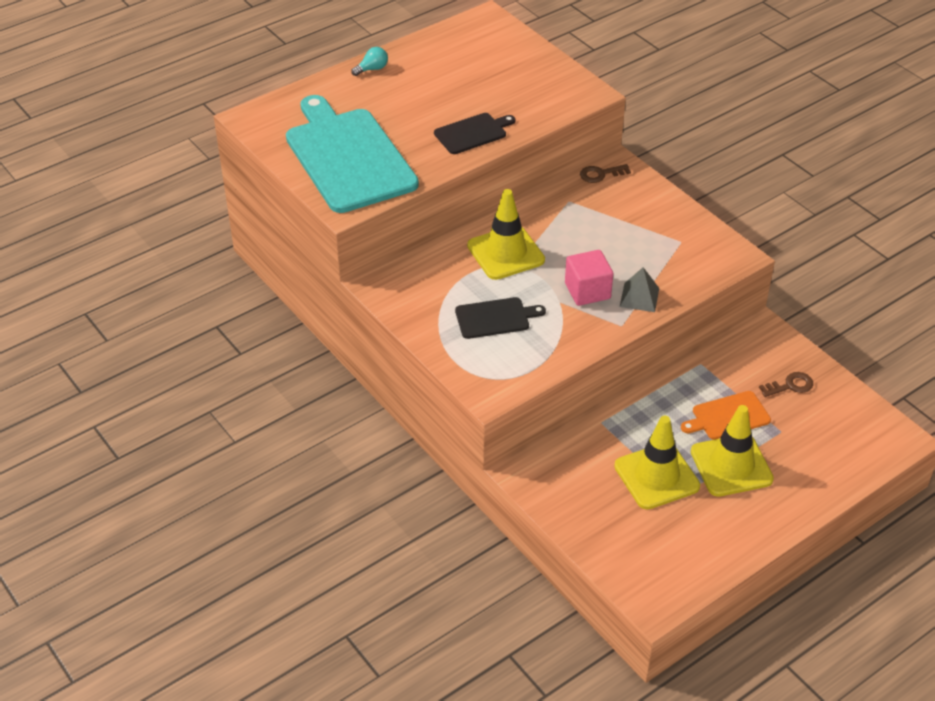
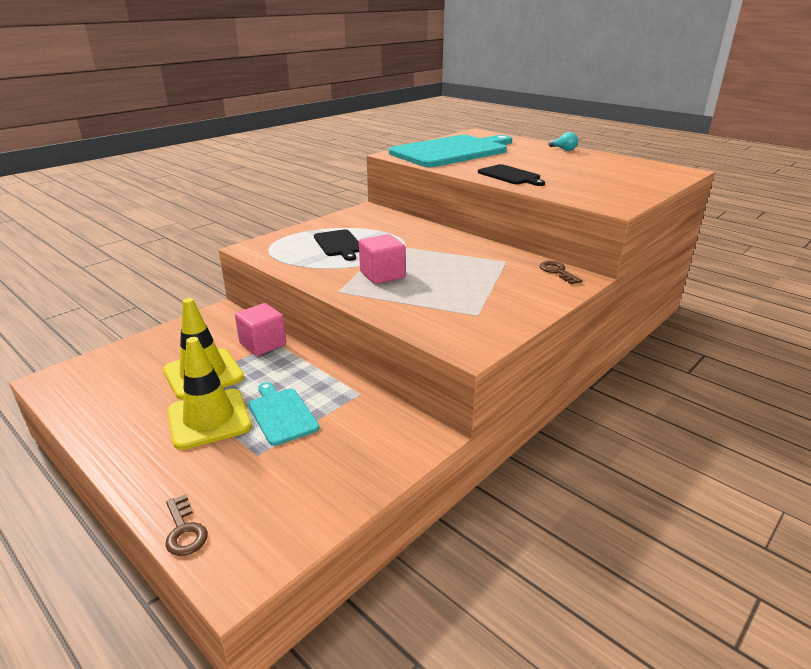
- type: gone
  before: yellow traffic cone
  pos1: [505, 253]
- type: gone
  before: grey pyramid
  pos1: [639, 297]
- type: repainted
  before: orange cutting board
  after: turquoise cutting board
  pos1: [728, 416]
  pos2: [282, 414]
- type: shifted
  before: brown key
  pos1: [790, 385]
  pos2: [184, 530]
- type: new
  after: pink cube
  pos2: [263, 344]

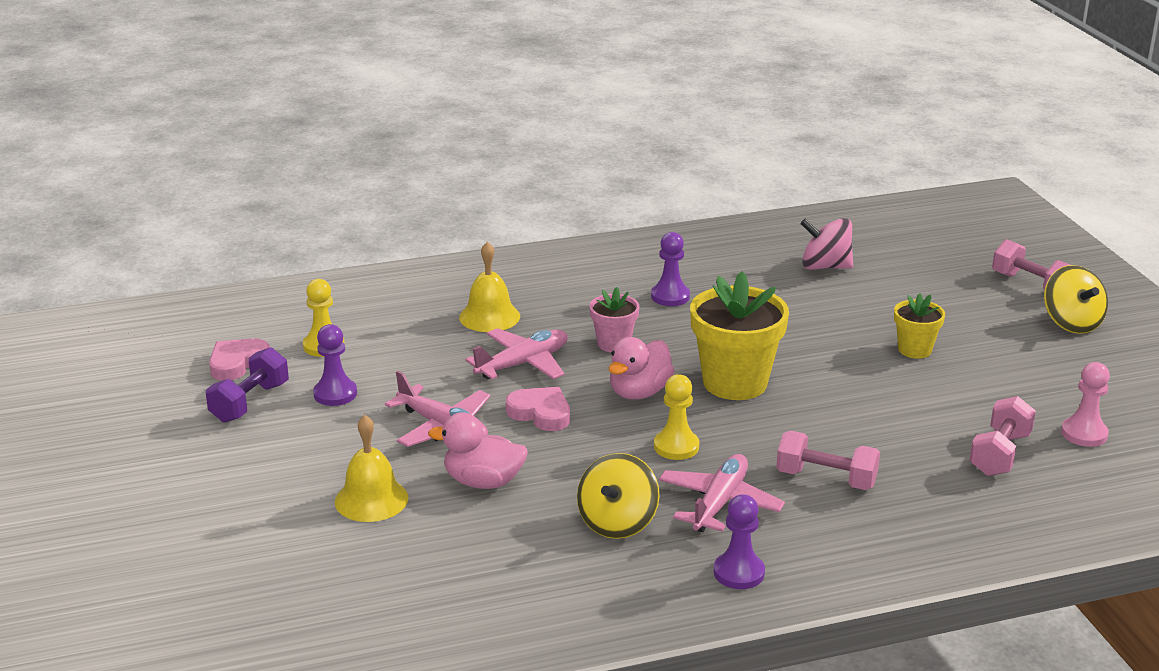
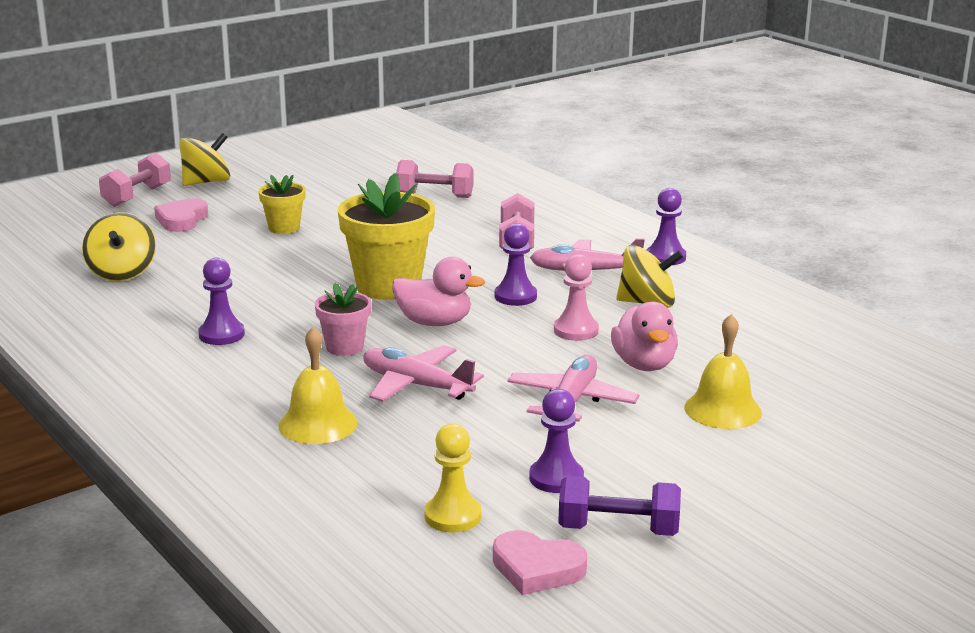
- type: shifted
  before: pink heart
  pos1: [540, 413]
  pos2: [182, 220]
- type: repainted
  before: yellow pawn
  after: purple pawn
  pos1: [676, 446]
  pos2: [515, 296]
- type: repainted
  before: pink spinning top
  after: yellow spinning top
  pos1: [825, 267]
  pos2: [122, 273]
- type: shifted
  before: pink pawn
  pos1: [1084, 434]
  pos2: [576, 330]

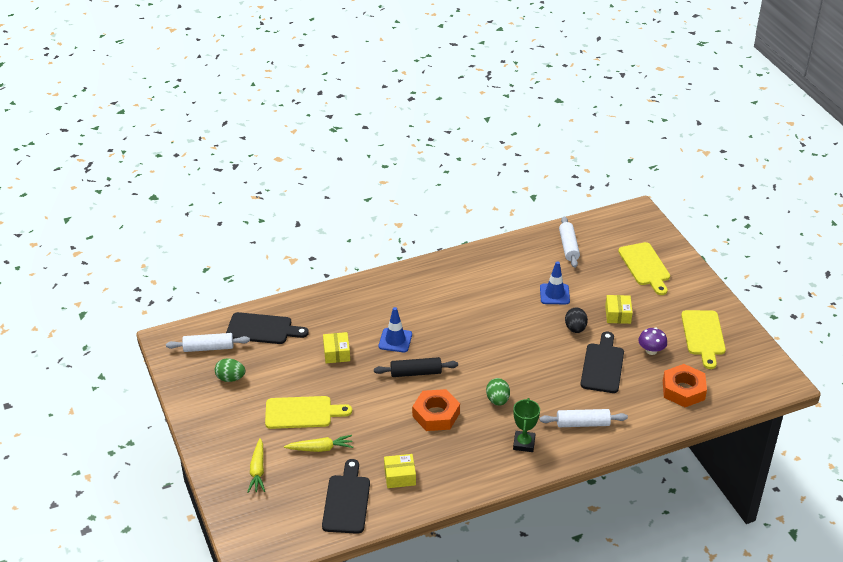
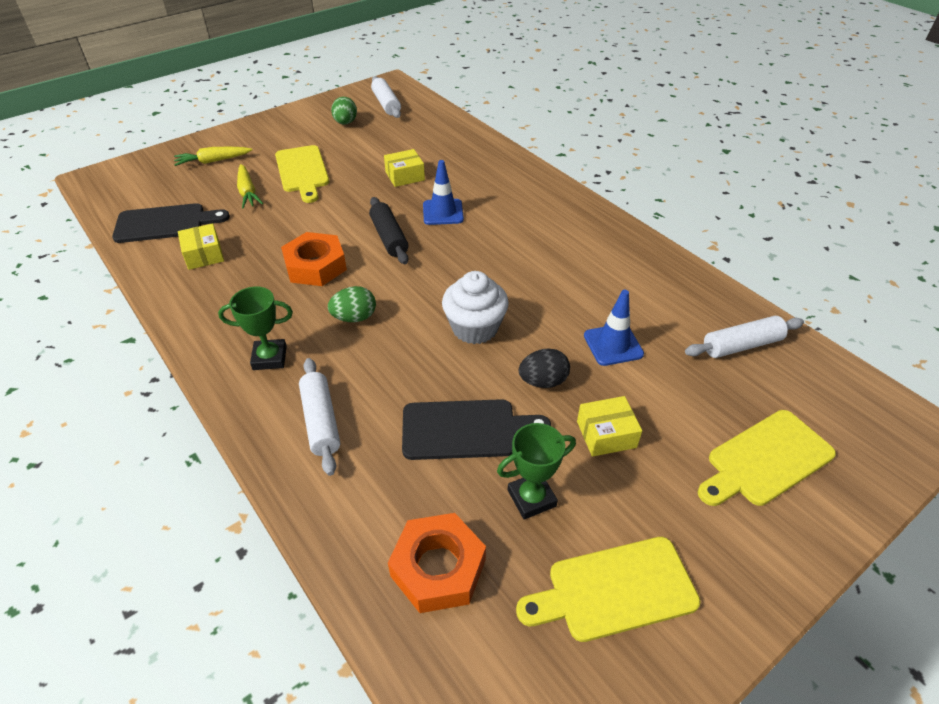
- type: gone
  before: black cutting board
  pos1: [262, 329]
- type: swapped
  before: purple mushroom
  after: green trophy
  pos1: [651, 350]
  pos2: [531, 498]
- type: new
  after: white cupcake
  pos2: [475, 328]

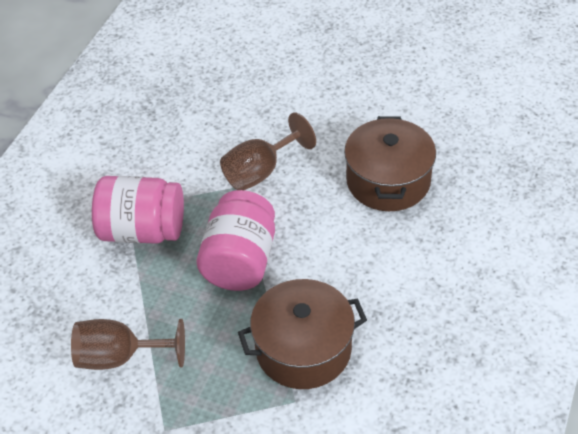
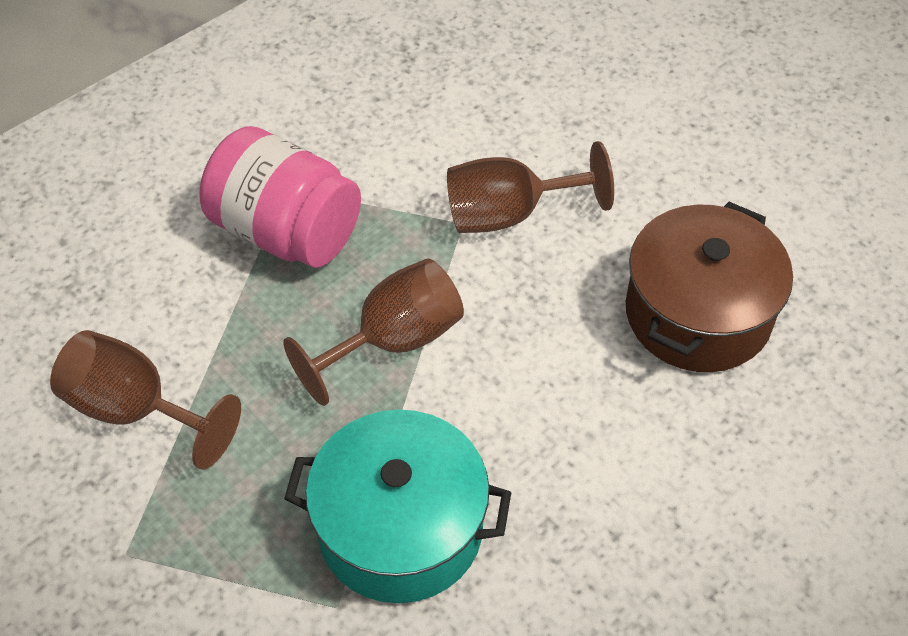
- type: swapped
  before: pink jar
  after: brown goblet
  pos1: [240, 261]
  pos2: [393, 341]
- type: repainted
  before: brown pot
  after: turquoise pot
  pos1: [303, 349]
  pos2: [400, 528]

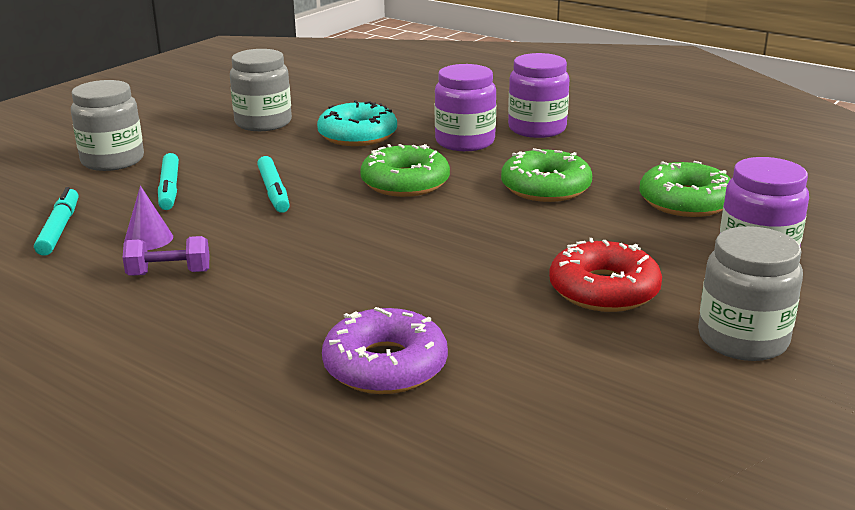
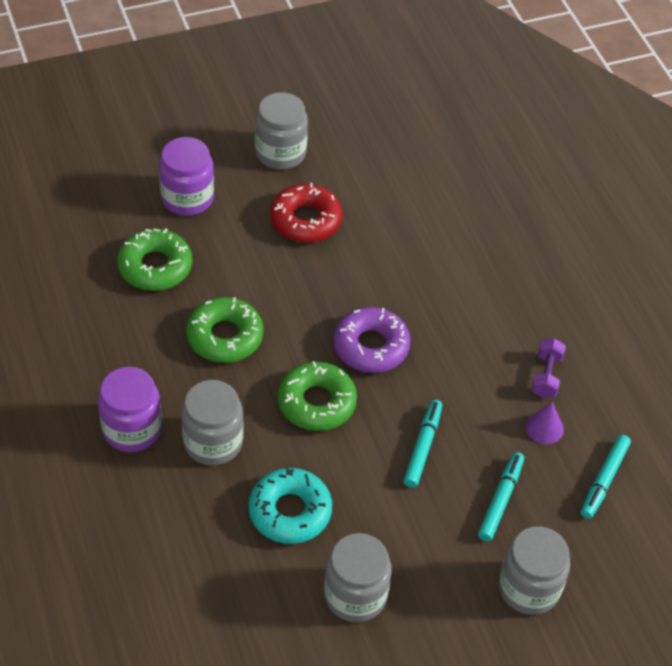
- type: rotated
  before: purple dumbbell
  pos1: [169, 273]
  pos2: [546, 376]
  turn: 75
- type: shifted
  before: purple donut
  pos1: [385, 365]
  pos2: [371, 346]
- type: repainted
  before: purple jar
  after: grey jar
  pos1: [465, 142]
  pos2: [213, 442]

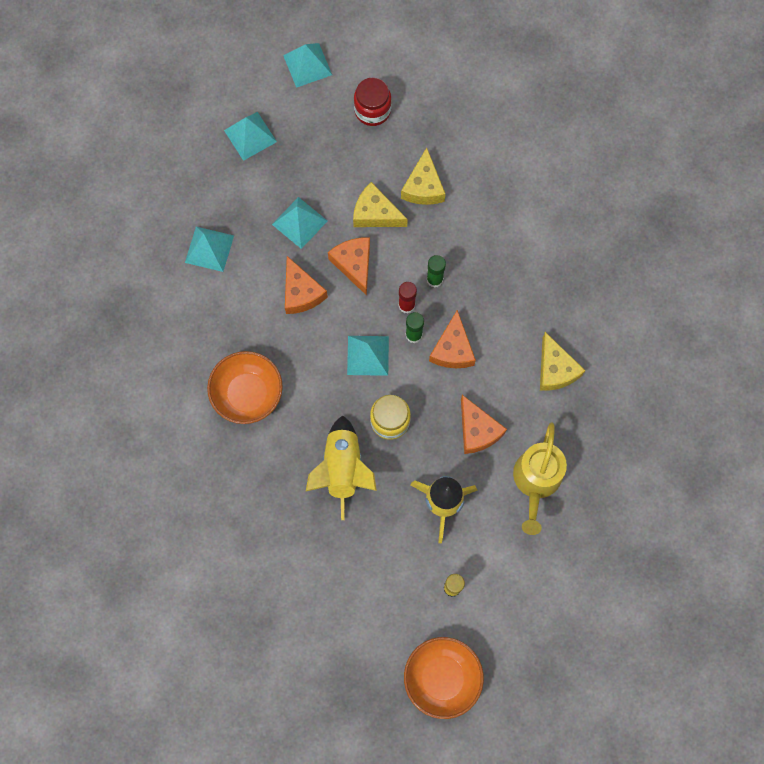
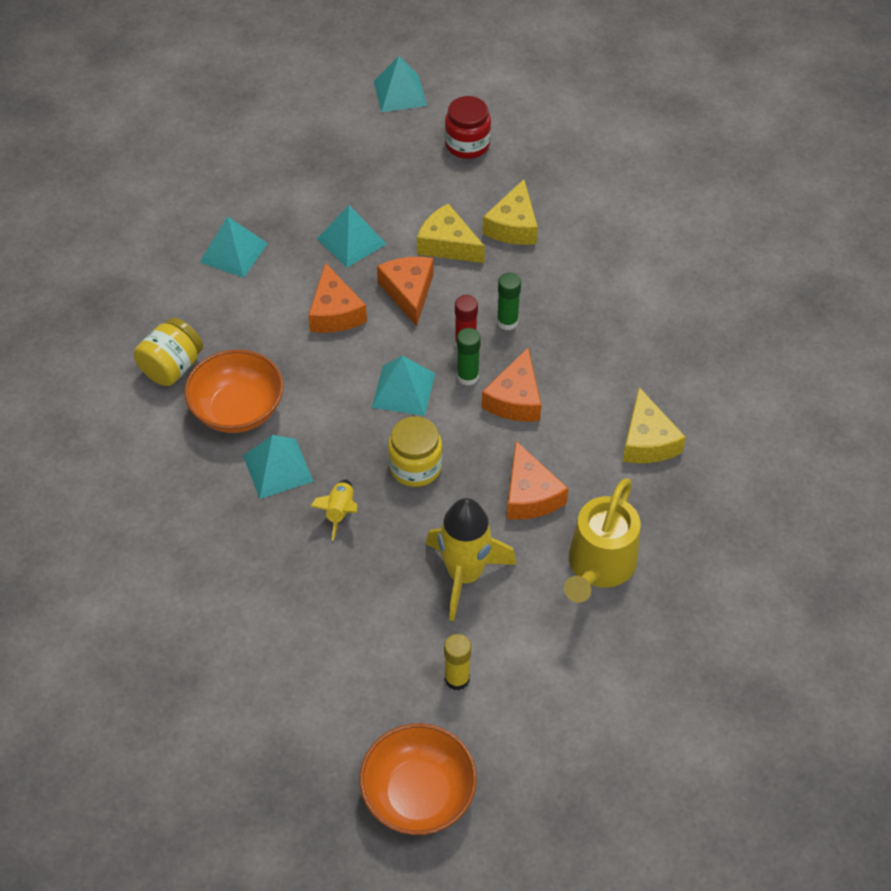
- type: shifted
  before: turquoise pyramid
  pos1: [250, 136]
  pos2: [278, 468]
- type: scaled
  before: yellow rocket
  pos1: [343, 469]
  pos2: [340, 512]
  scale: 0.5
- type: new
  after: yellow jar
  pos2: [172, 367]

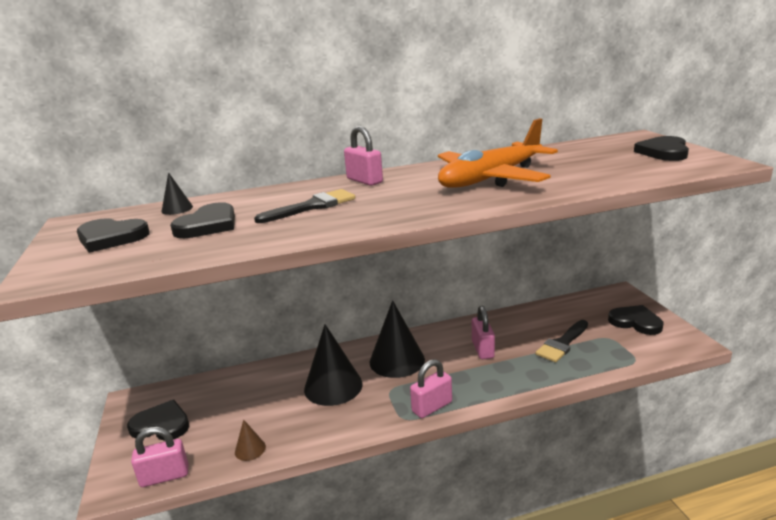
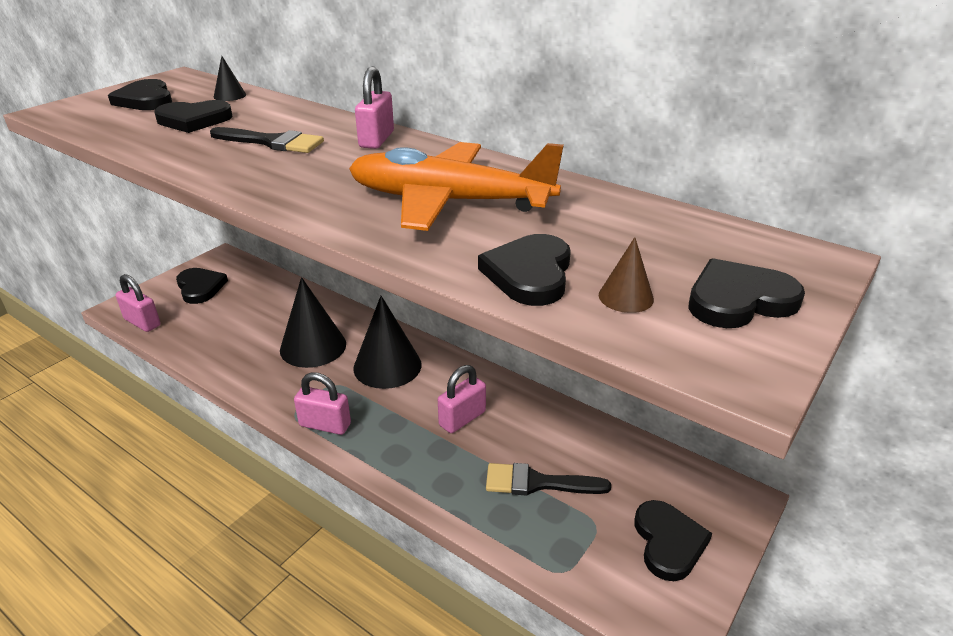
- type: shifted
  before: brown cone
  pos1: [250, 449]
  pos2: [626, 297]
- type: new
  after: black heart
  pos2: [529, 274]

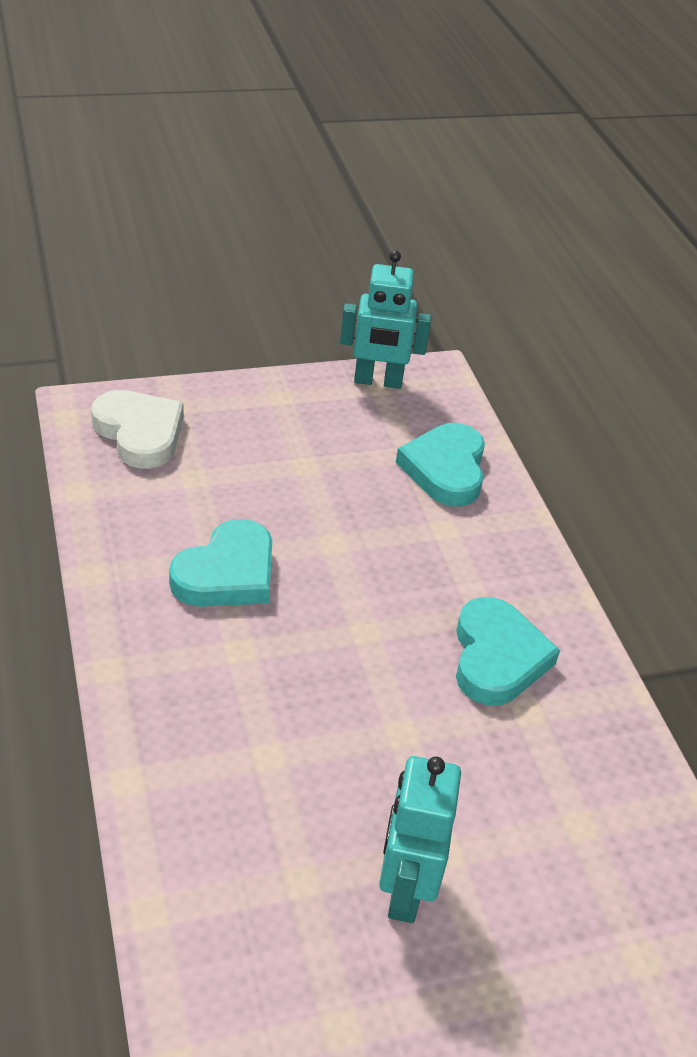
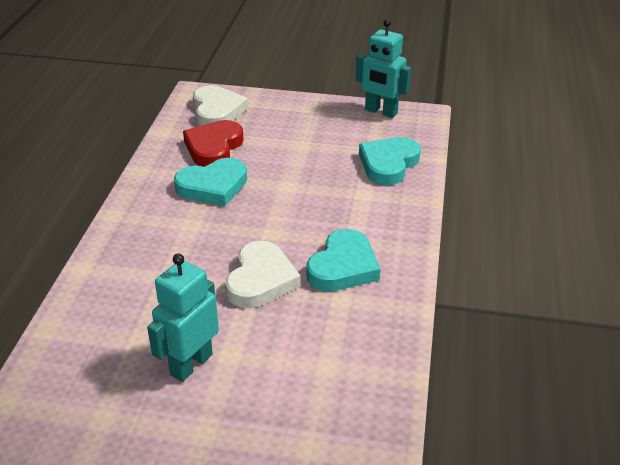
- type: new
  after: red heart
  pos2: [213, 147]
- type: new
  after: white heart
  pos2: [261, 280]

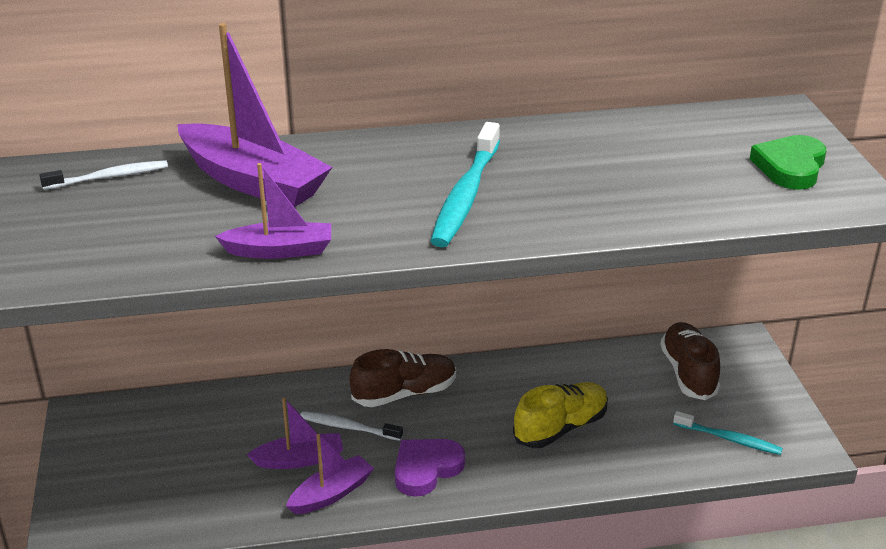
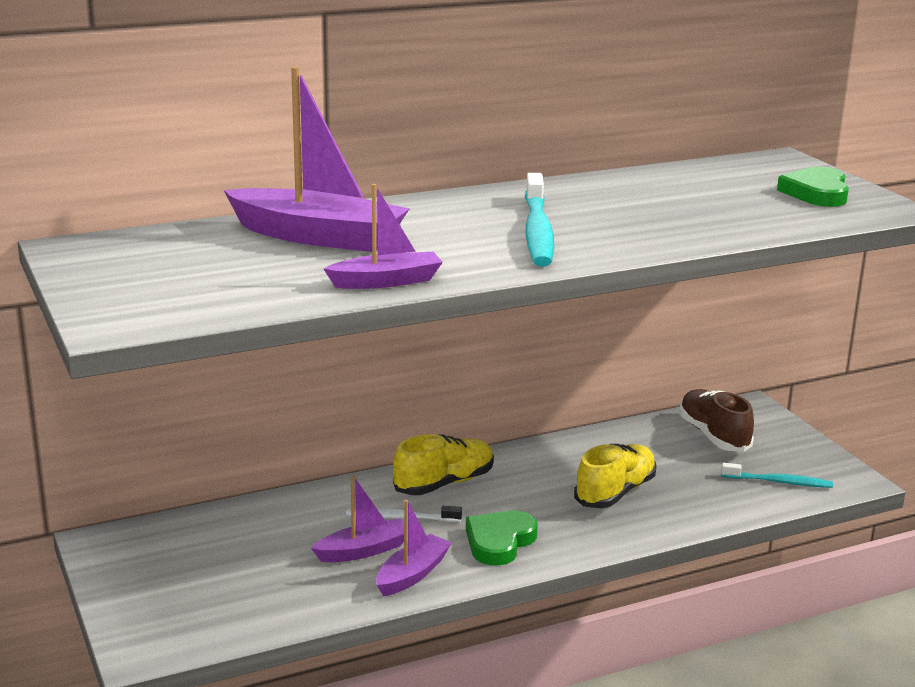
- type: gone
  before: white toothbrush
  pos1: [109, 177]
- type: repainted
  before: brown shoe
  after: yellow shoe
  pos1: [405, 393]
  pos2: [444, 483]
- type: repainted
  before: purple heart
  after: green heart
  pos1: [426, 469]
  pos2: [499, 542]

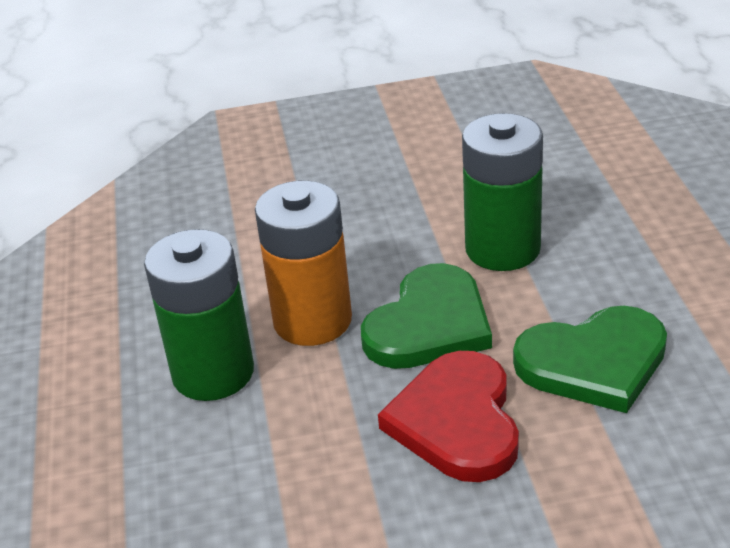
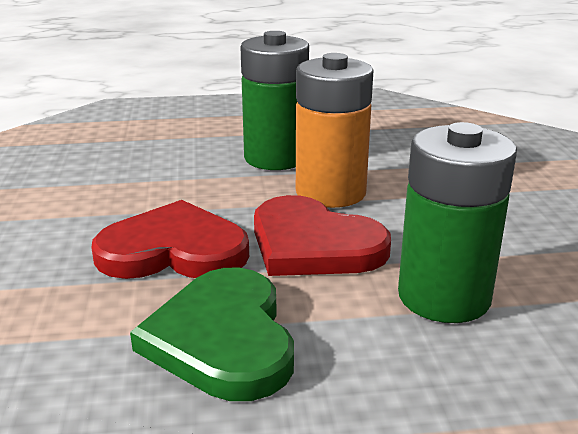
- type: repainted
  before: green heart
  after: red heart
  pos1: [429, 324]
  pos2: [313, 244]

